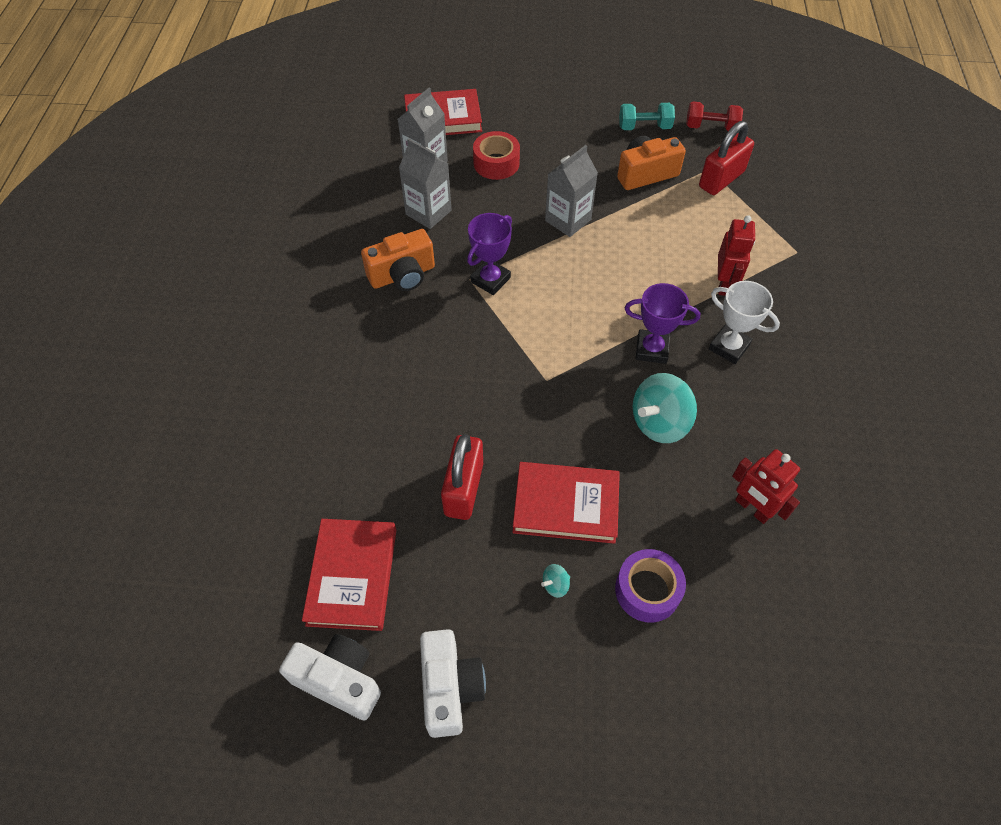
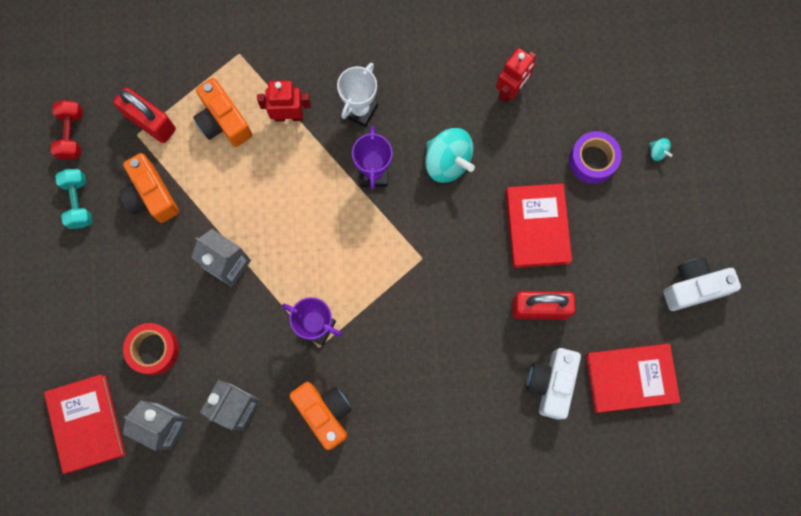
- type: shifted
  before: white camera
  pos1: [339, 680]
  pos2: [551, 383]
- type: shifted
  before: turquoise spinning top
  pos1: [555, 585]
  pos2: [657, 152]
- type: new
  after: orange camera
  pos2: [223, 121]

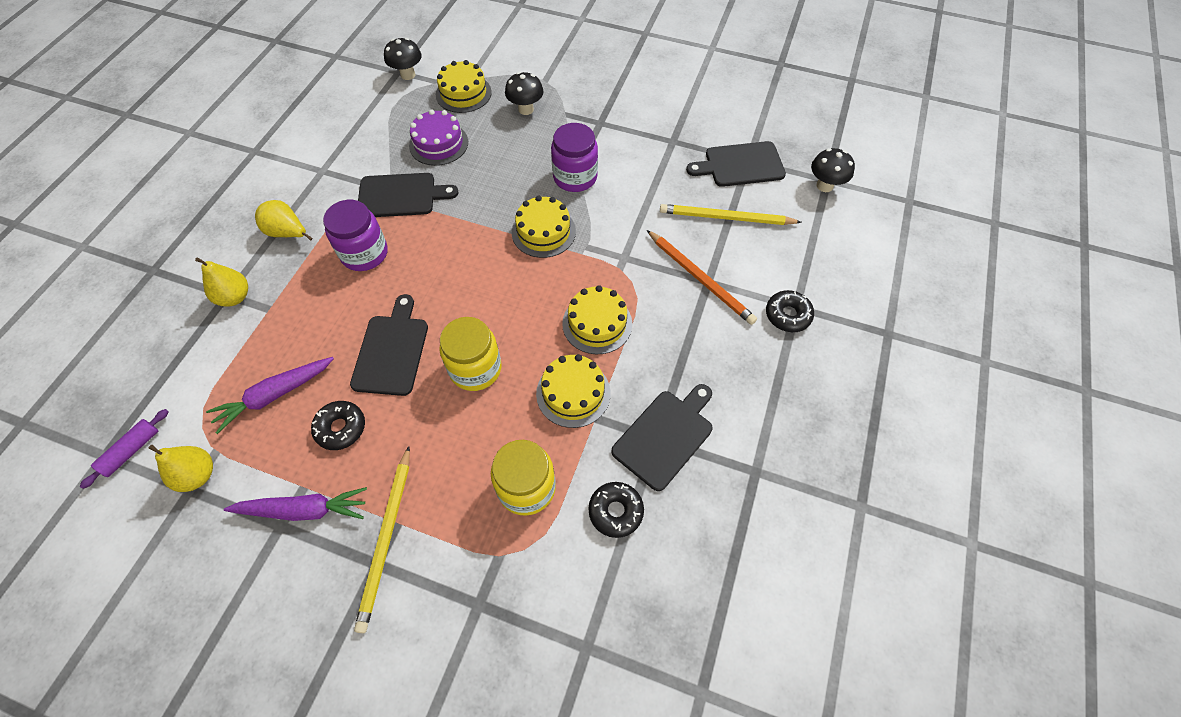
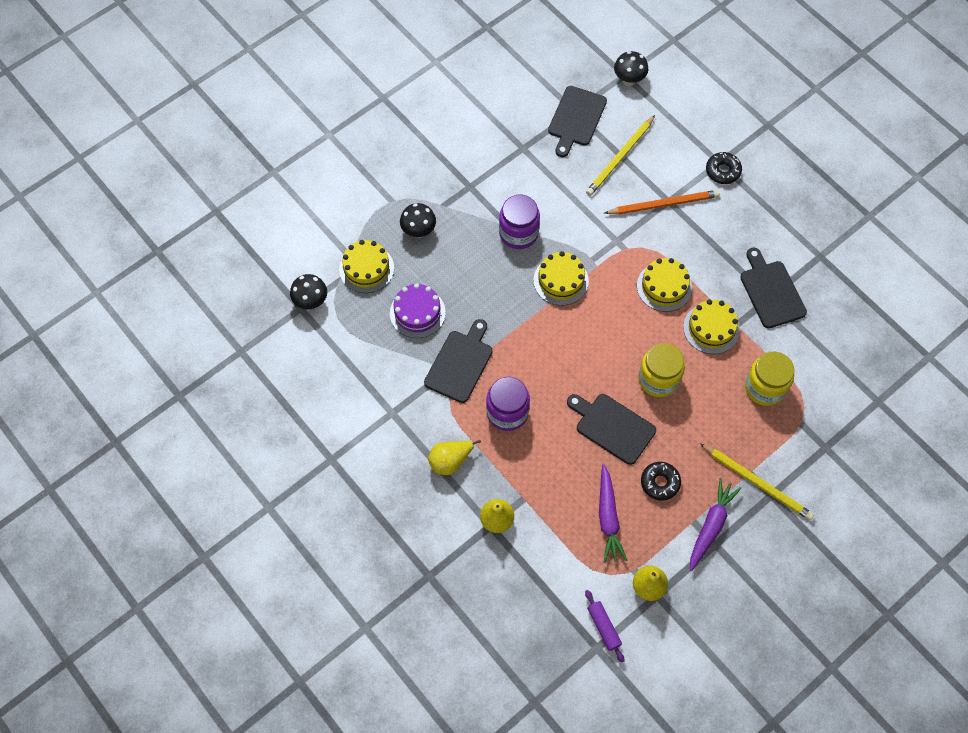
- type: gone
  before: black donut
  pos1: [615, 511]

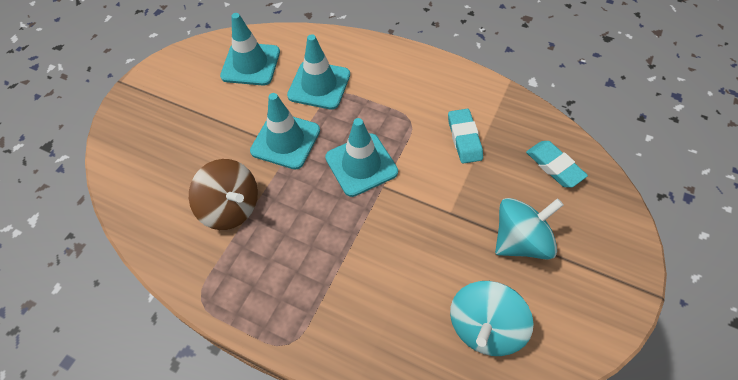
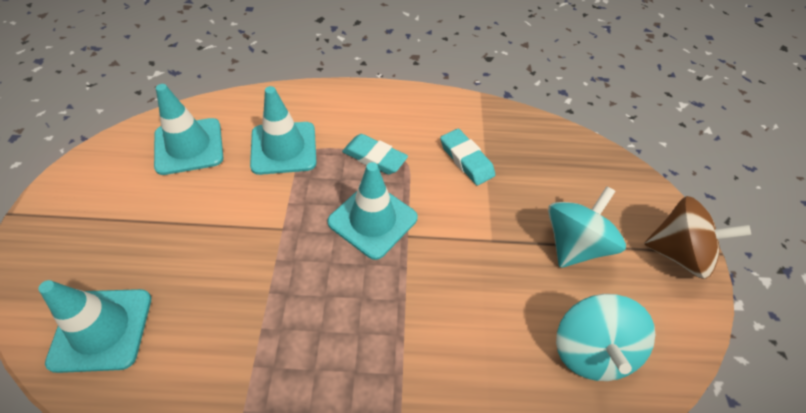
- type: shifted
  before: brown spinning top
  pos1: [231, 207]
  pos2: [678, 253]
- type: shifted
  before: turquoise traffic cone
  pos1: [285, 141]
  pos2: [101, 329]
- type: shifted
  before: turquoise eraser
  pos1: [554, 166]
  pos2: [374, 157]

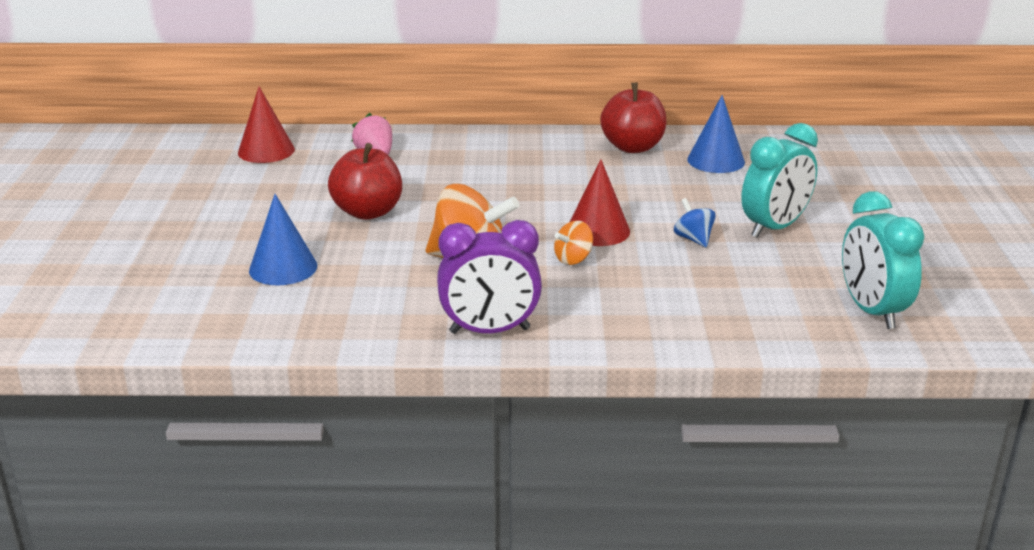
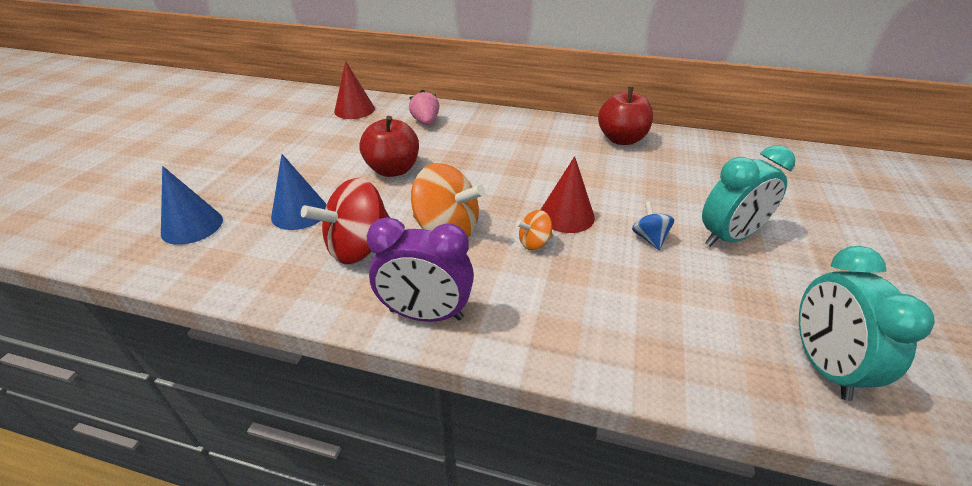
- type: shifted
  before: blue cone
  pos1: [716, 160]
  pos2: [192, 226]
- type: new
  after: red spinning top
  pos2: [359, 248]

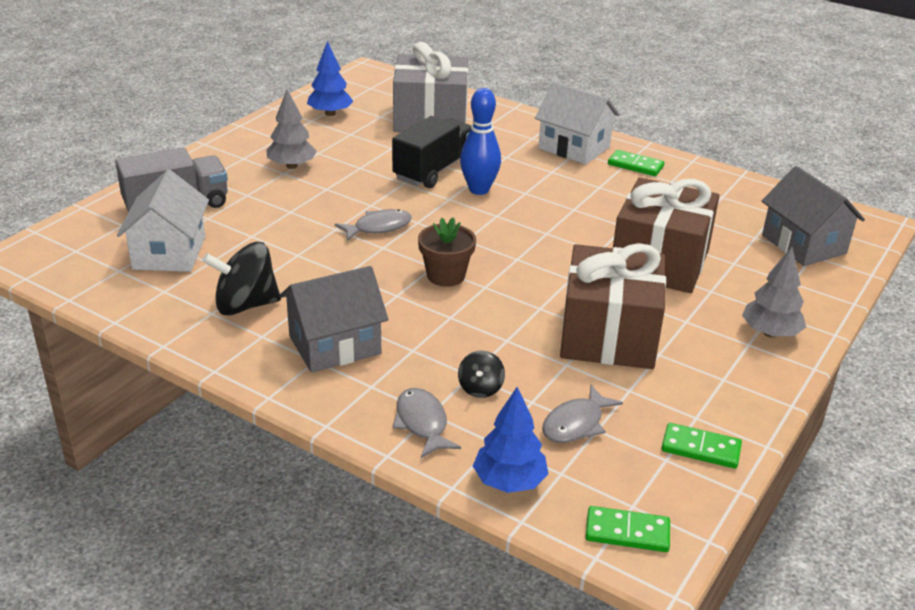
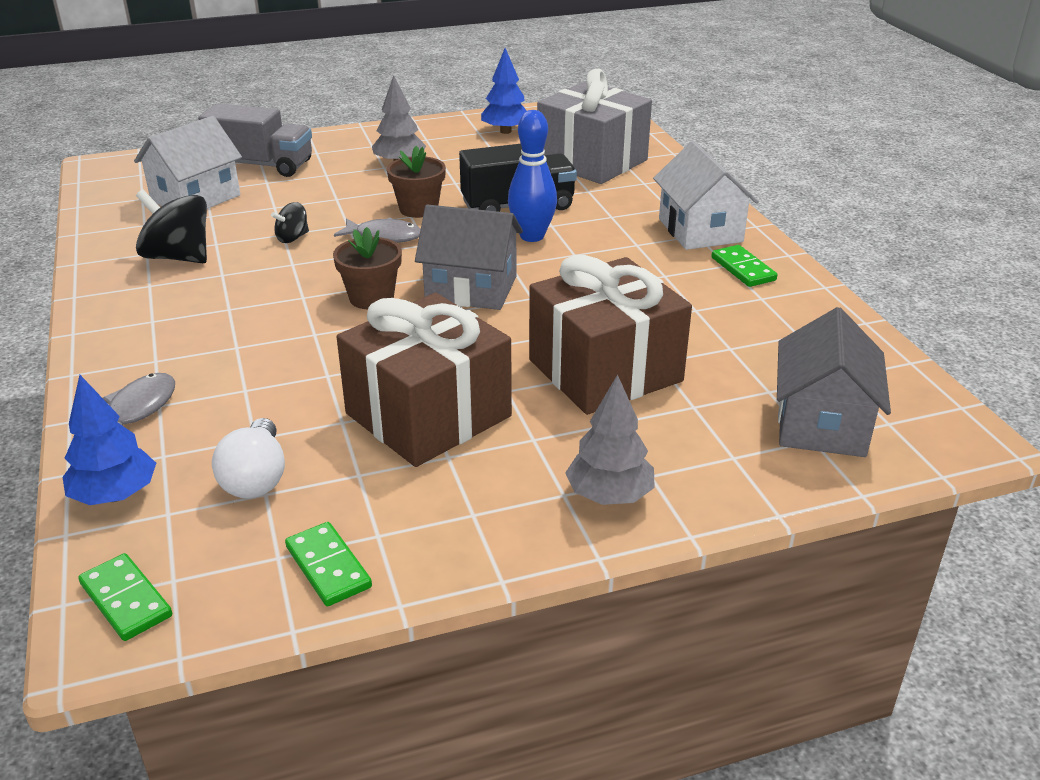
- type: shifted
  before: grey house
  pos1: [334, 345]
  pos2: [471, 289]
- type: shifted
  before: black spinning top
  pos1: [480, 388]
  pos2: [292, 238]
- type: swapped
  before: grey fish
  after: white light bulb
  pos1: [576, 424]
  pos2: [256, 478]
- type: new
  after: brown flower pot
  pos2: [418, 209]

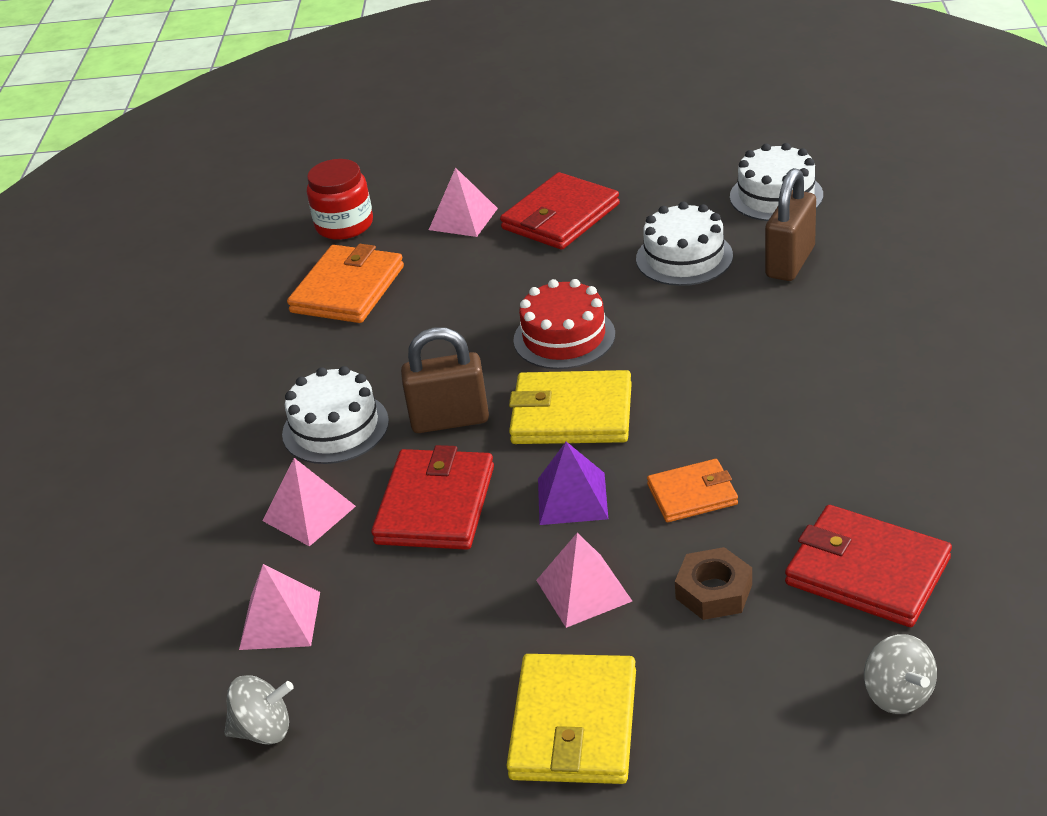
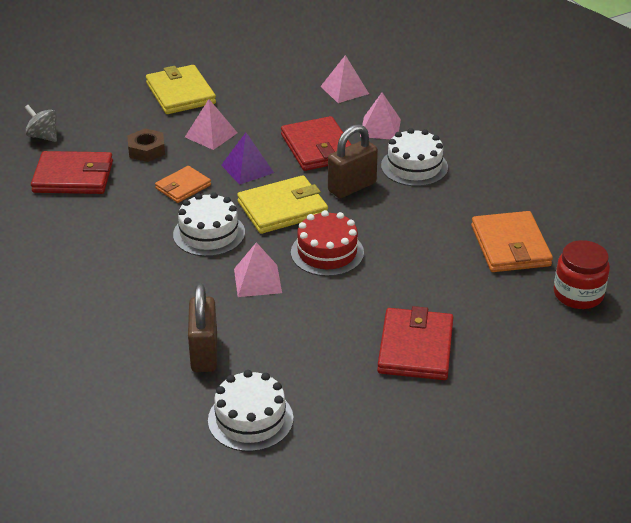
- type: gone
  before: grey spinning top
  pos1: [264, 730]
- type: shifted
  before: pink pyramid
  pos1: [463, 219]
  pos2: [257, 280]
- type: shifted
  before: white cake
  pos1: [684, 257]
  pos2: [209, 233]

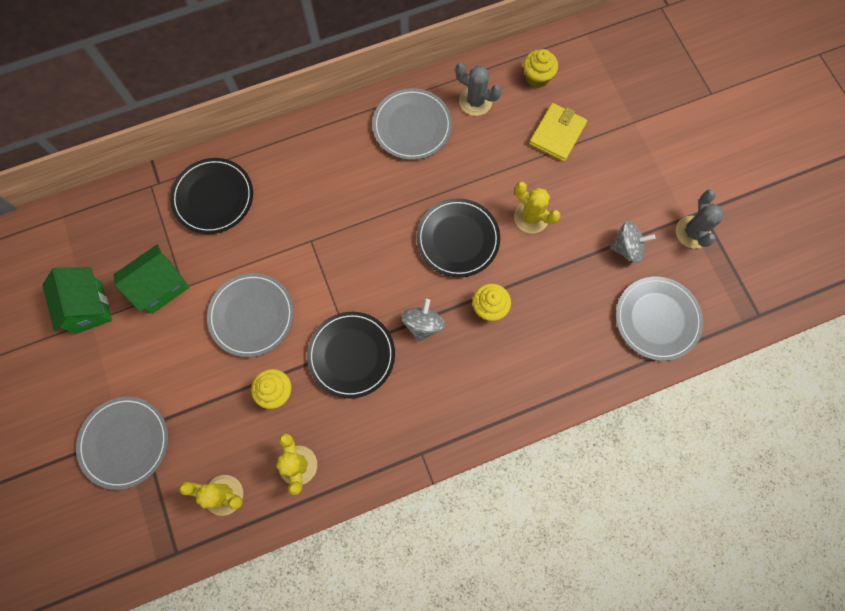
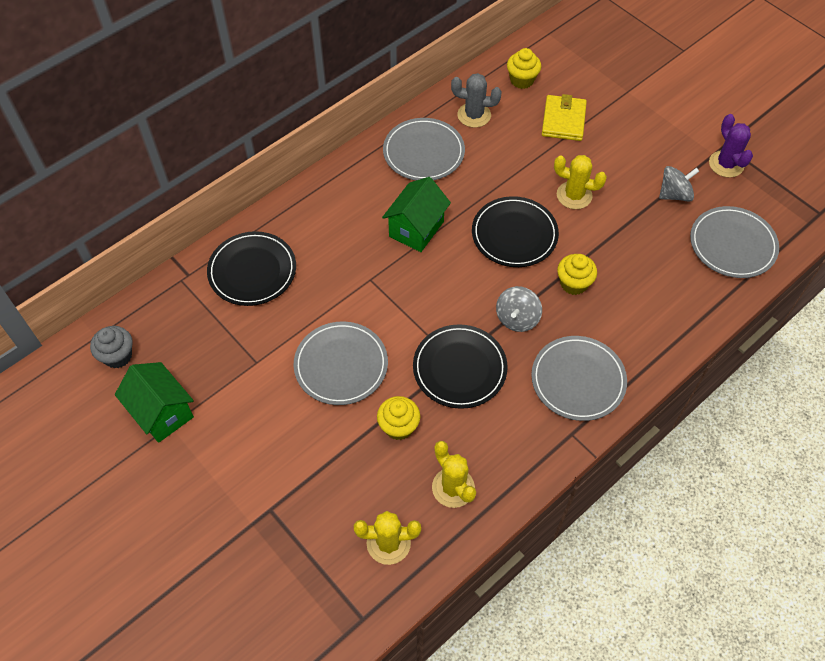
- type: shifted
  before: grey plate
  pos1: [125, 442]
  pos2: [578, 380]
- type: shifted
  before: green house
  pos1: [161, 286]
  pos2: [416, 229]
- type: rotated
  before: grey spinning top
  pos1: [423, 324]
  pos2: [517, 318]
  turn: -150
- type: repainted
  before: grey cactus
  after: purple cactus
  pos1: [692, 232]
  pos2: [726, 164]
- type: new
  after: grey cupcake
  pos2: [118, 356]

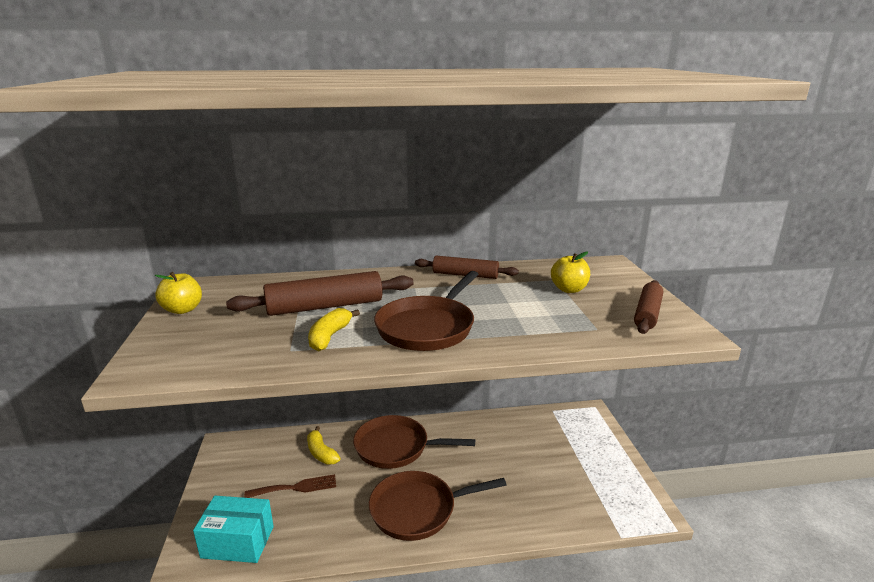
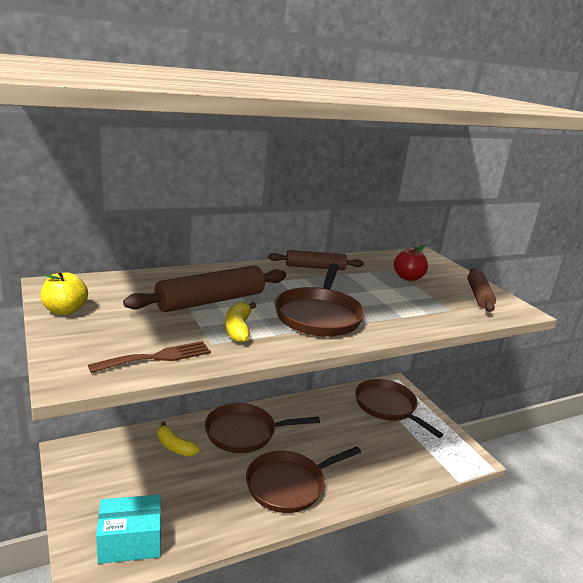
- type: shifted
  before: brown fork
  pos1: [296, 487]
  pos2: [157, 357]
- type: repainted
  before: yellow apple
  after: red apple
  pos1: [569, 289]
  pos2: [408, 278]
- type: new
  after: brown pan
  pos2: [387, 407]

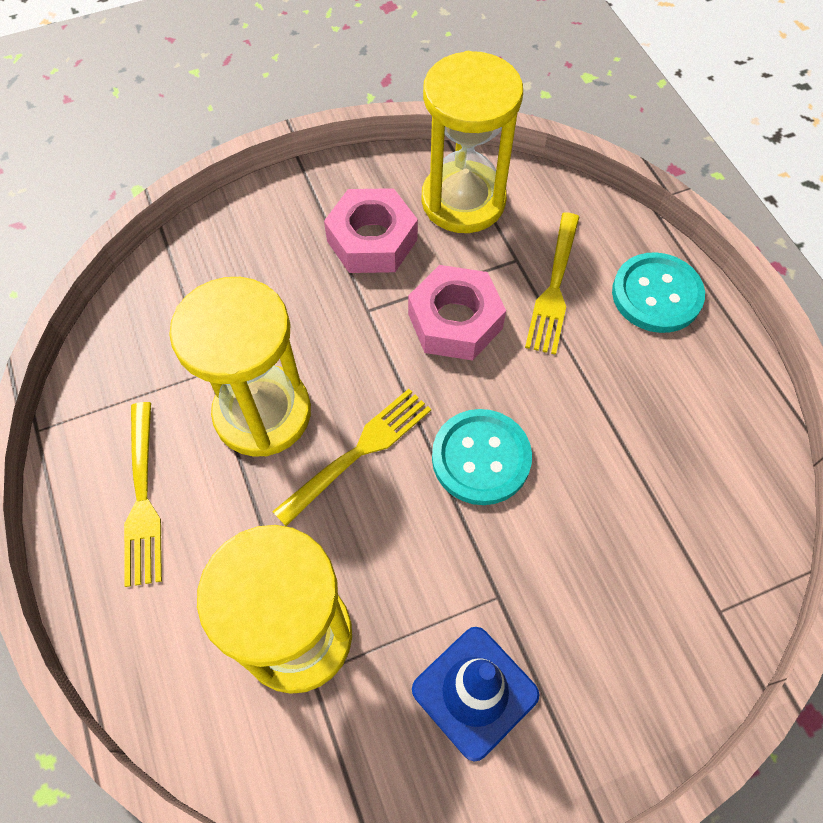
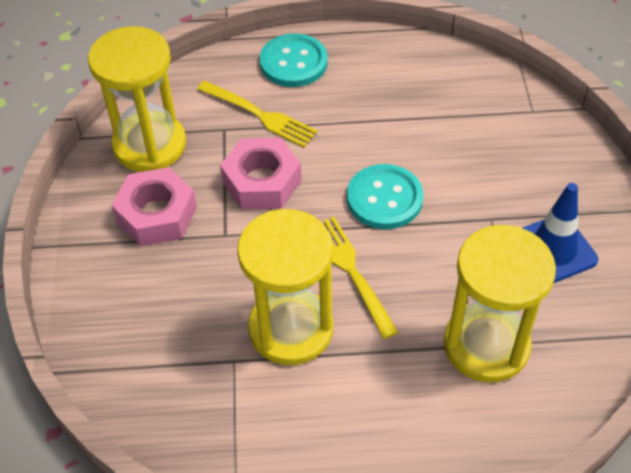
- type: gone
  before: yellow fork
  pos1: [142, 498]

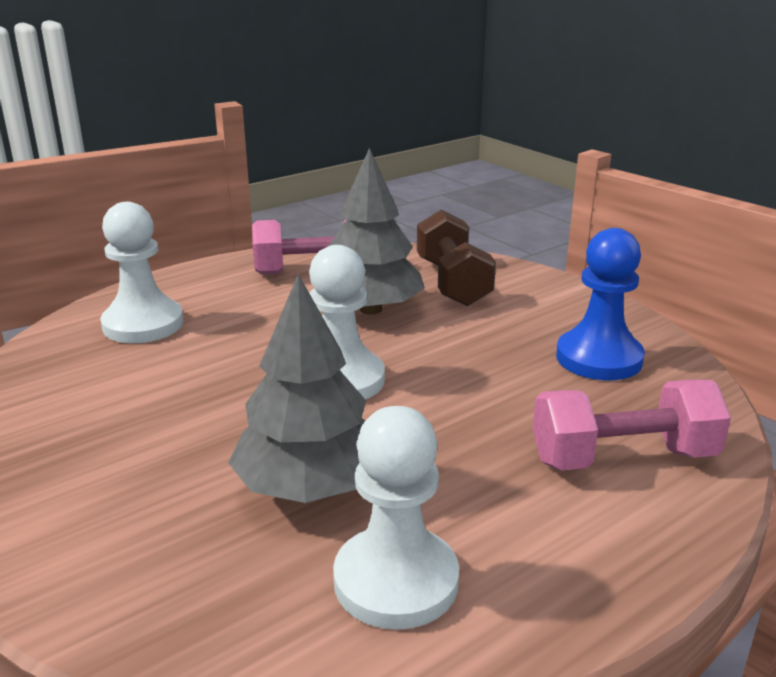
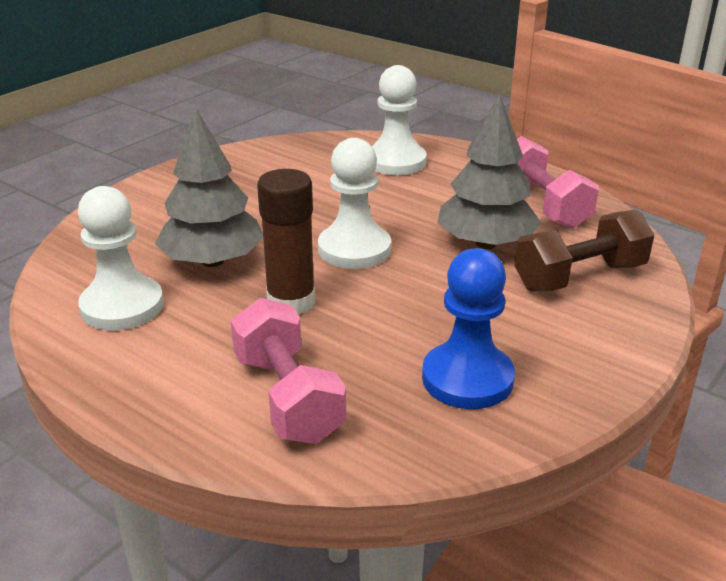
- type: new
  after: brown glue stick
  pos2: [291, 302]

